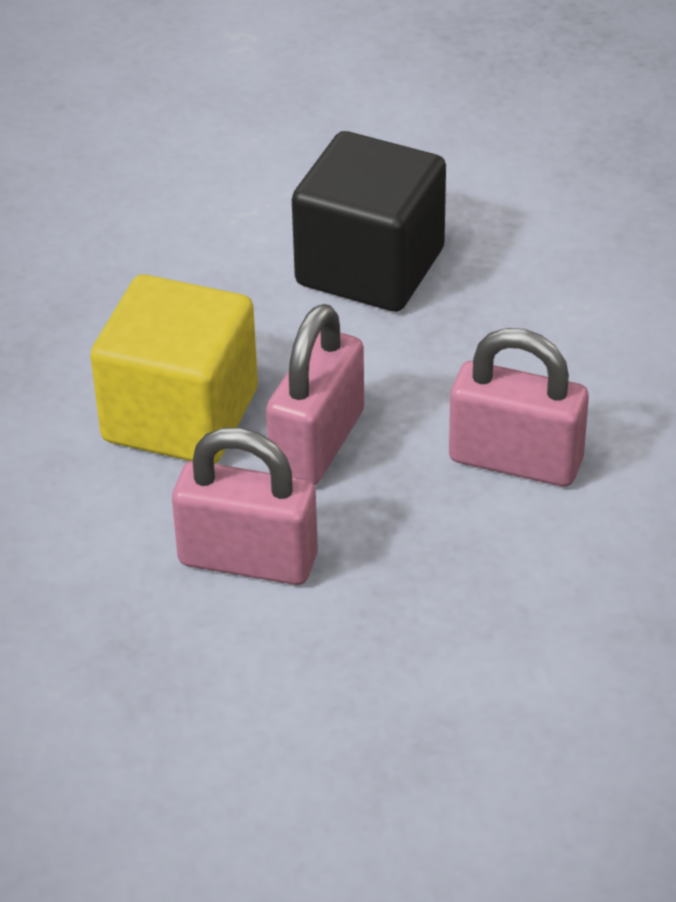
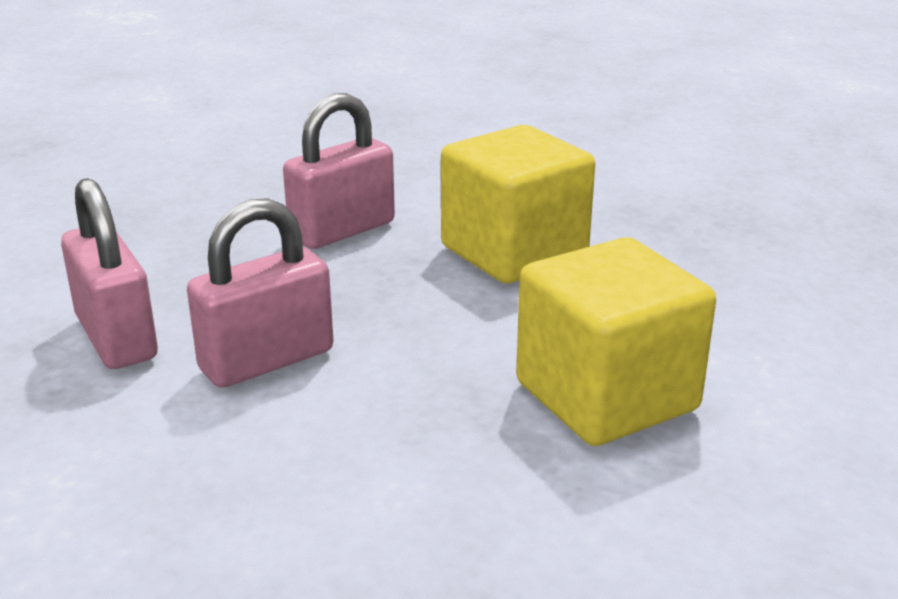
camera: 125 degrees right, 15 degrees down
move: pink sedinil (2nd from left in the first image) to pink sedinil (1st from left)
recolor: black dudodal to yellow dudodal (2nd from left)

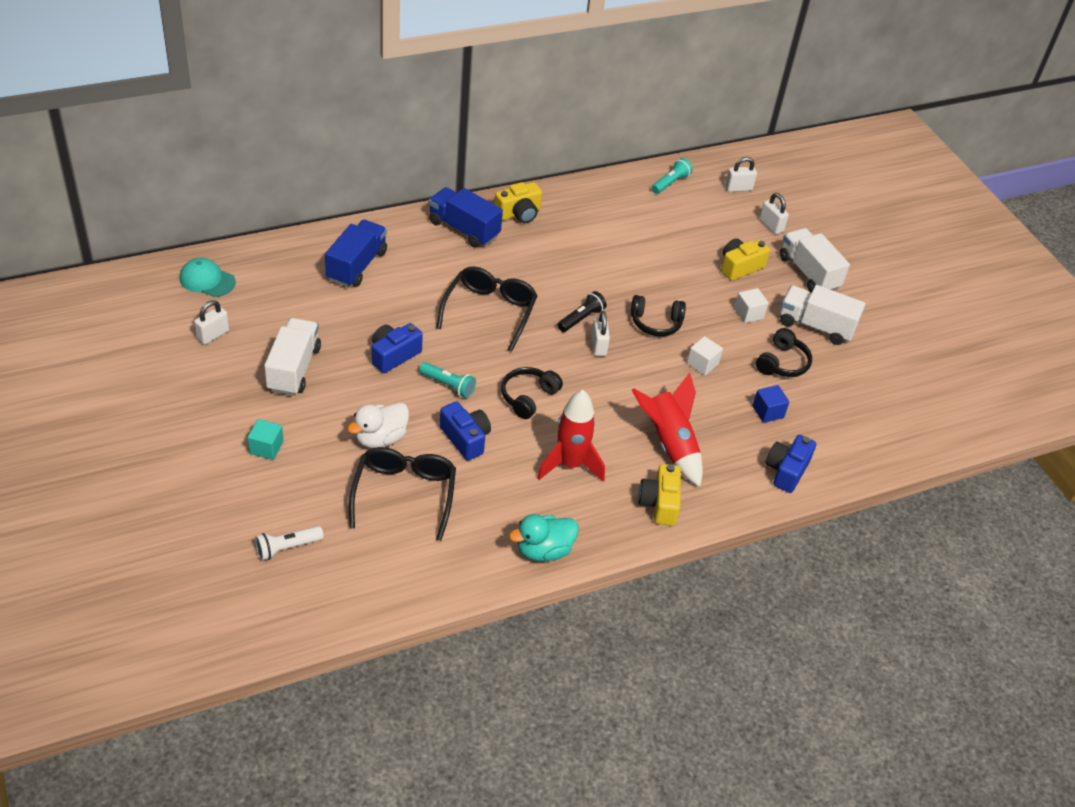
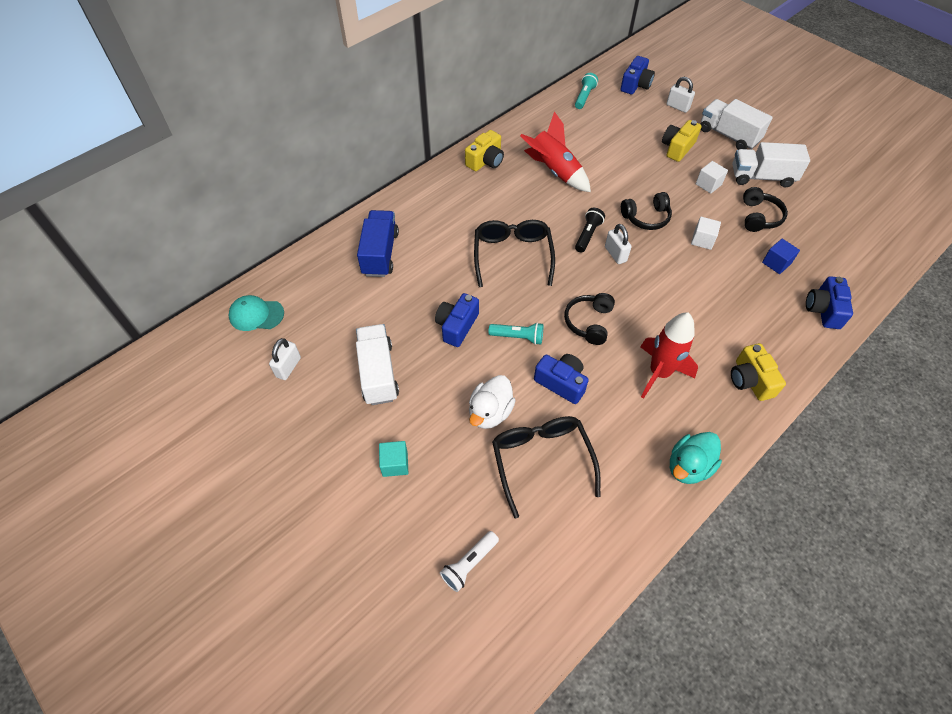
camera: 15 degrees left, 10 degrees up
delete: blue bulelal (2nd from left)
move: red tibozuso (2nd from left in the first image) to red tibozuso (1st from left)
replace: white sedinil (3rd from left) to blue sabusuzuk (3rd from left)

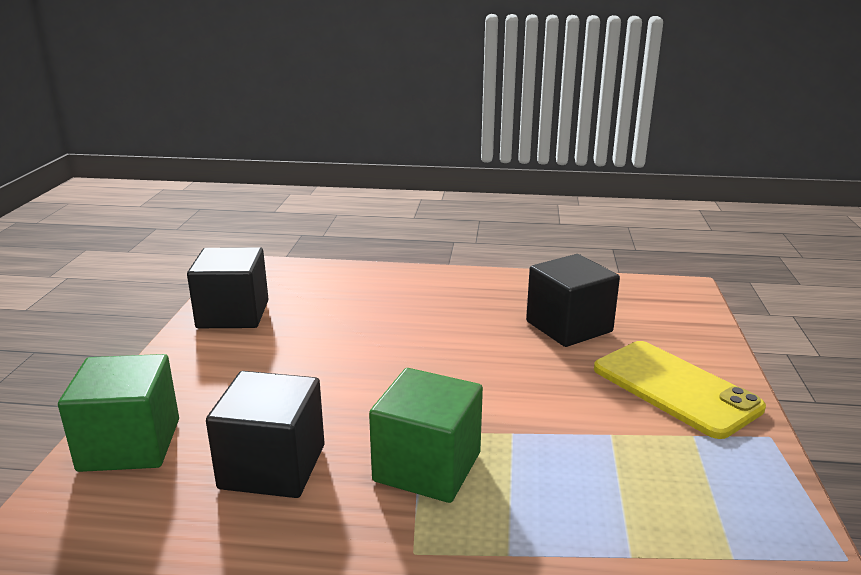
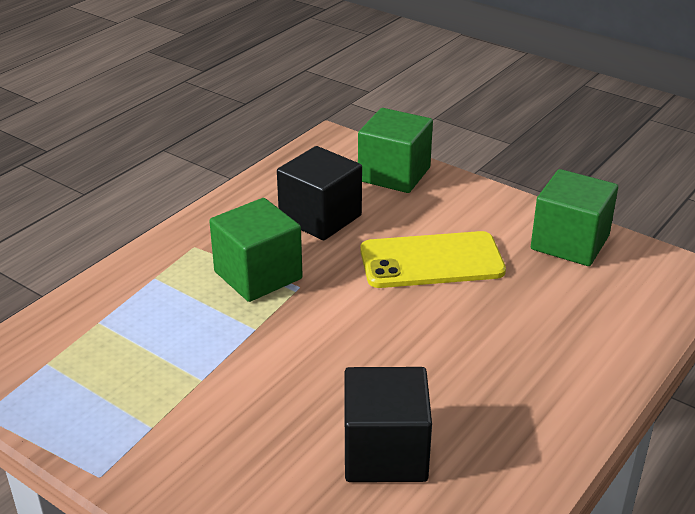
camera: 120 degrees right, 10 degrees up
move: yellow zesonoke
recolor: black dudodal (1st from left) to green dudodal (3rd from left)

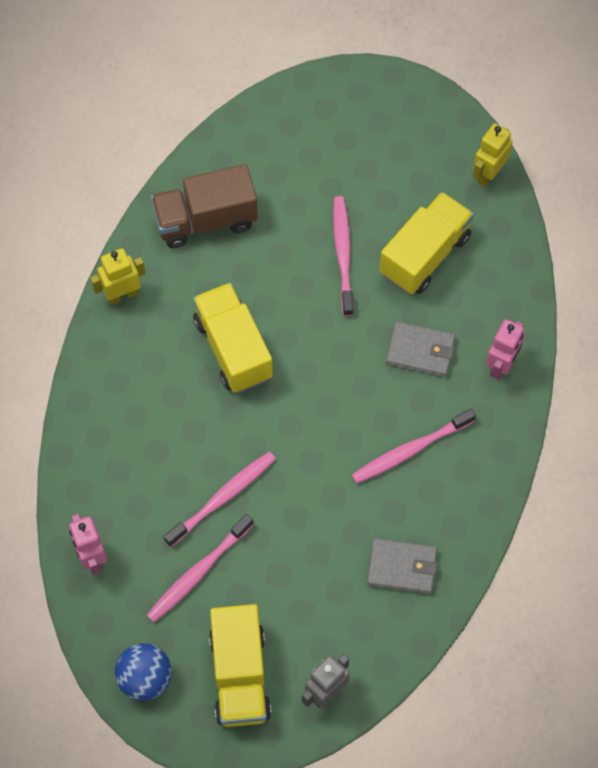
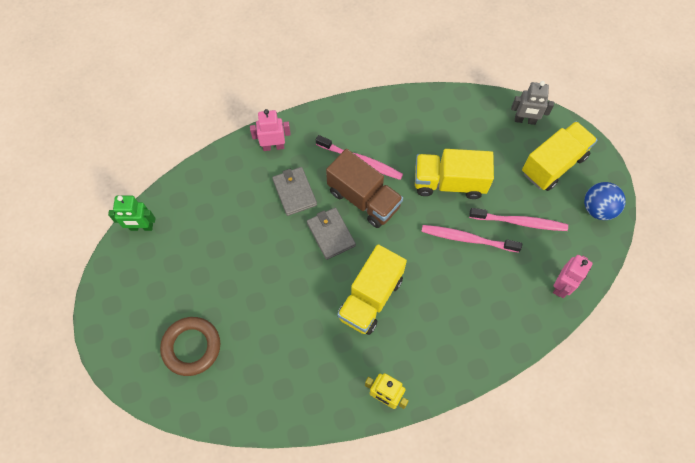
camera: 125 degrees left, 0 degrees up
delete: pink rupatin (3rd from left)
insert: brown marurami
move: brown bulelal; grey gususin (1st from left in the first image) to grey gususin (2nd from left); yellow bulelal (3rd from left in the first image) to yellow bulelal (2nd from left)
recolor: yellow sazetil (2nd from left) to green sazetil

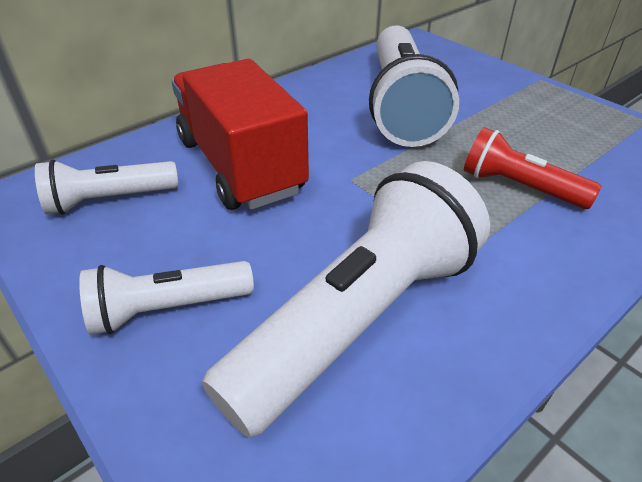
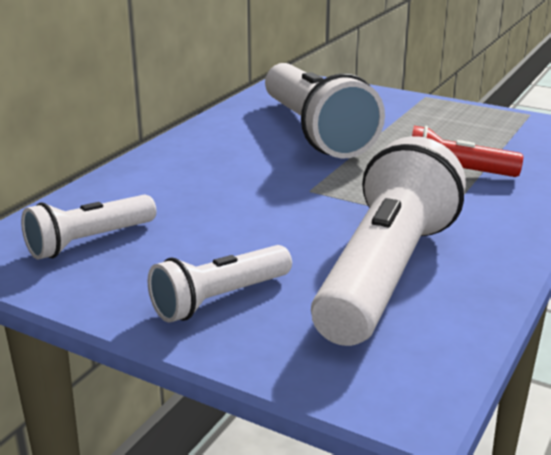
camera: 20 degrees left, 15 degrees down
delete: red bulelal

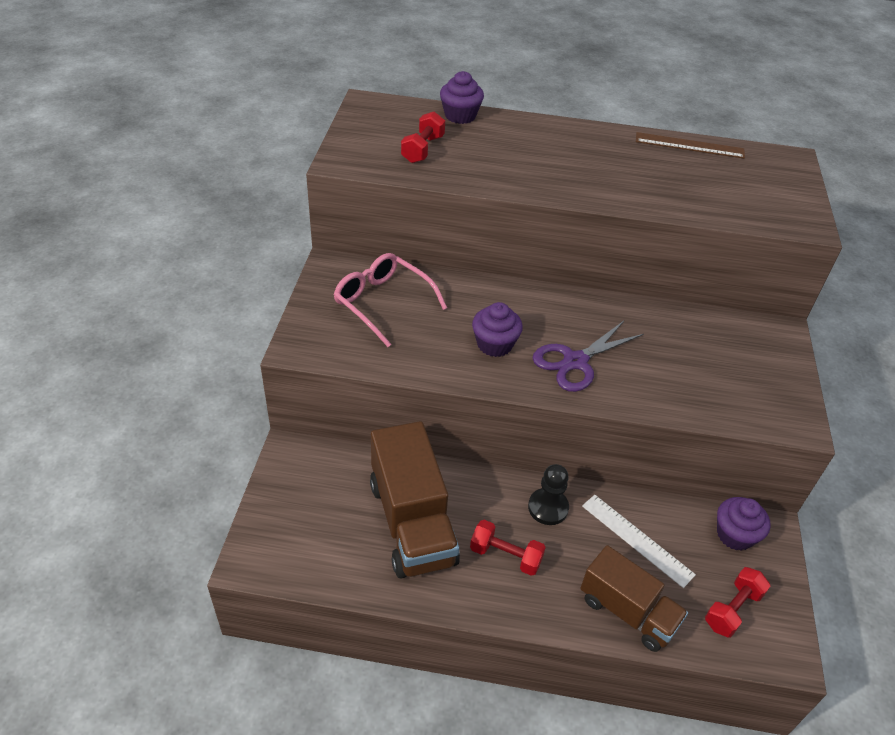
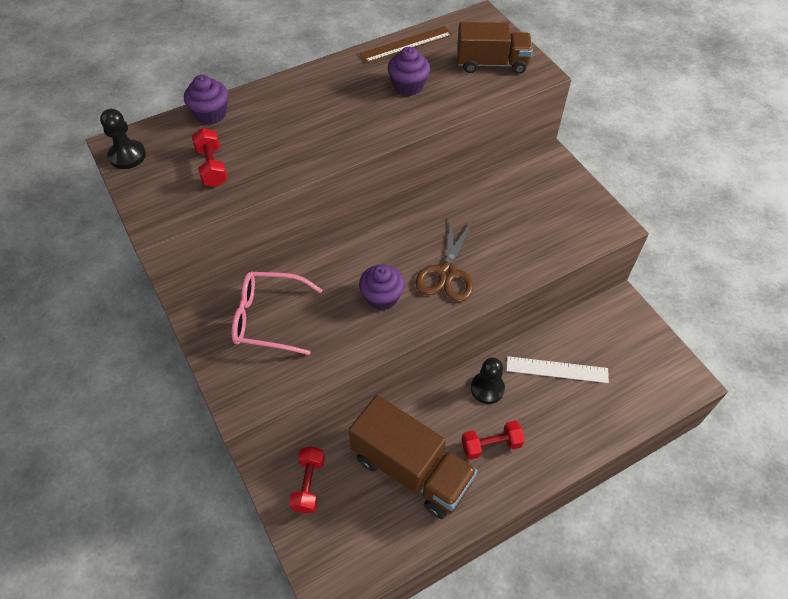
camera: 35 degrees left, 10 degrees up
insert: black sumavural (1st from left)
move: brown bulelal (2nd from left); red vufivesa (3rd from left in the first image) to red vufivesa (2nd from left); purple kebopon (3rd from left)
recolor: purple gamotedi to brown gamotedi

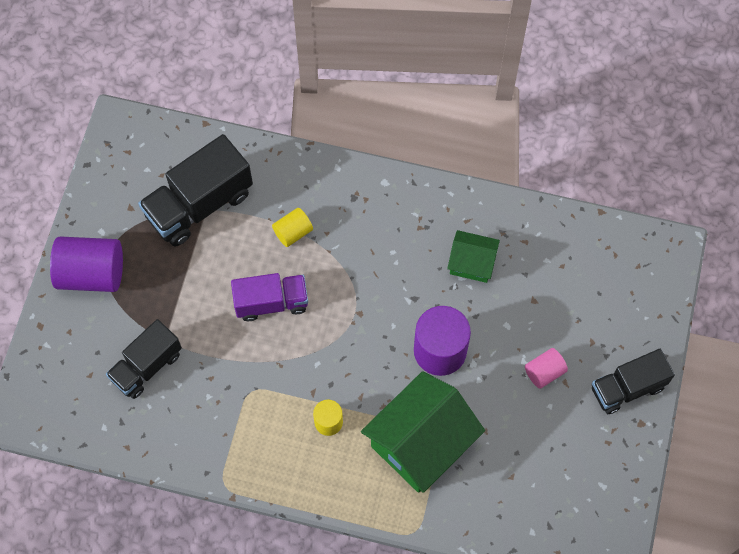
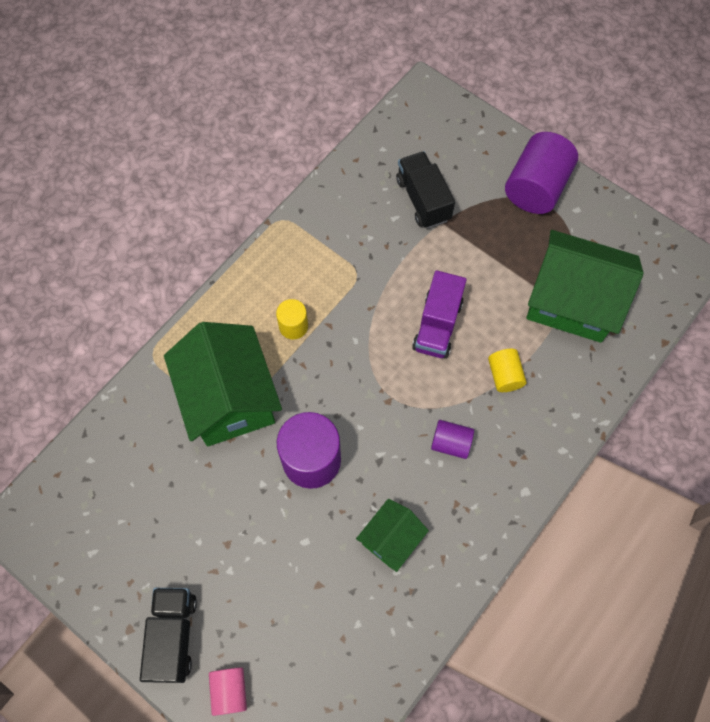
camera: 115 degrees right, 0 degrees up
insert: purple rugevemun (2nd from left)
move: pink rugevemun
replace: black bulelal (2nd from left) to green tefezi (3rd from left)

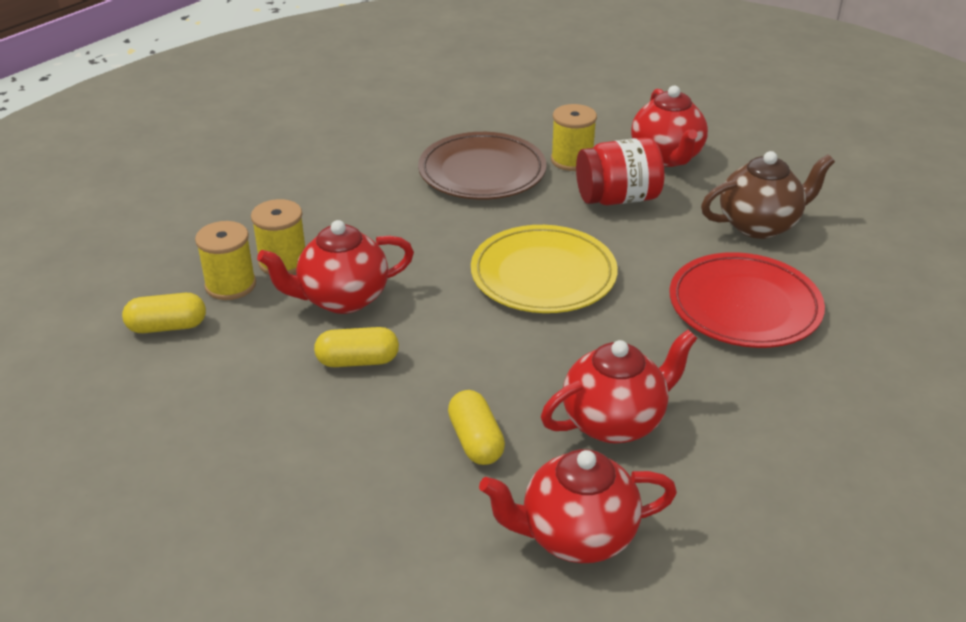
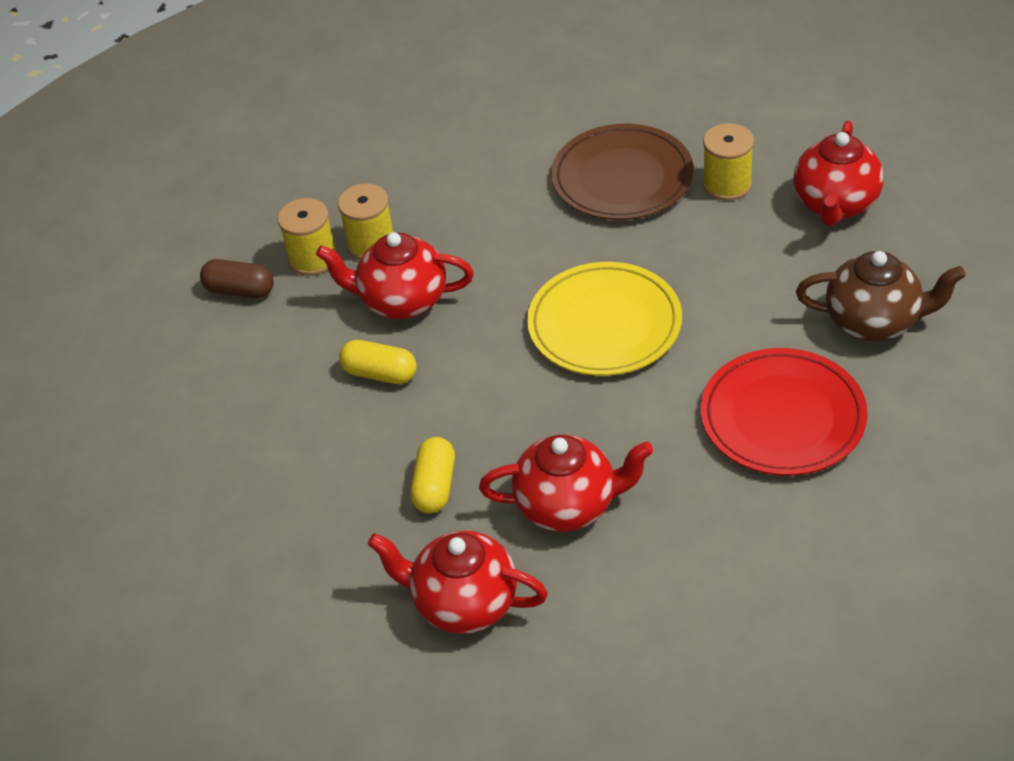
camera: 30 degrees right, 10 degrees up
delete: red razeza
recolor: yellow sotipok (1st from left) to brown sotipok

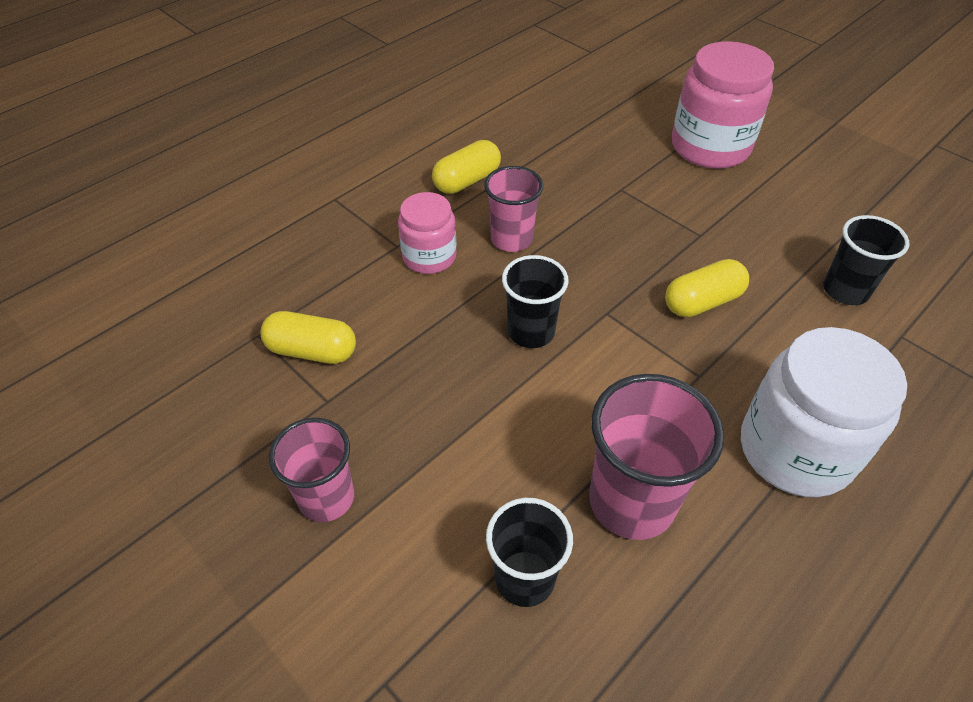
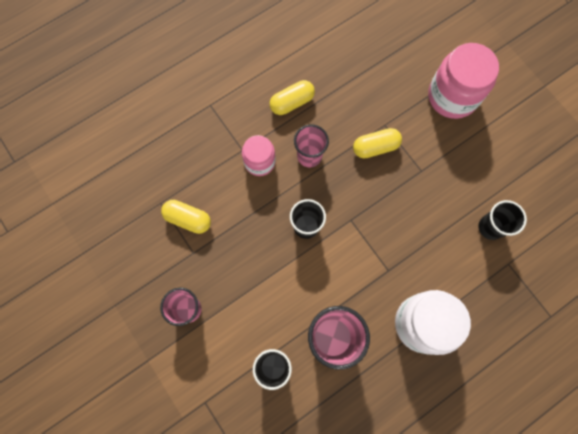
camera: 10 degrees right, 25 degrees up
move: yellow sotipok (3rd from left)

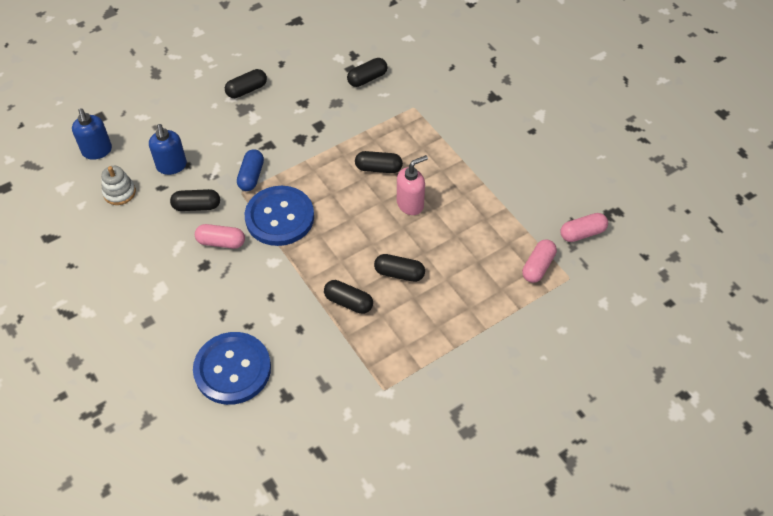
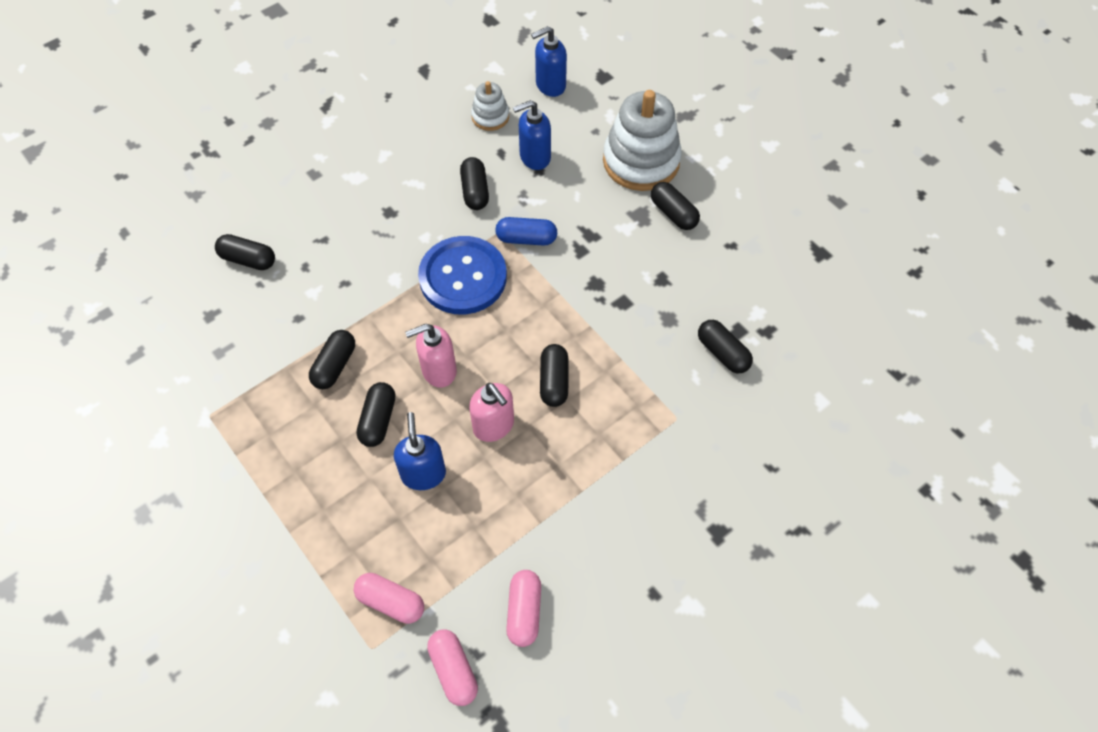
camera: 85 degrees right, 5 degrees up
insert: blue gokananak (1st from left); pink gokananak (1st from left); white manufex (2nd from left)
move: pink sotipok (1st from left in the first image) to pink sotipok (3rd from left)
replace: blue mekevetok (1st from left) to black sotipok (1st from left)

